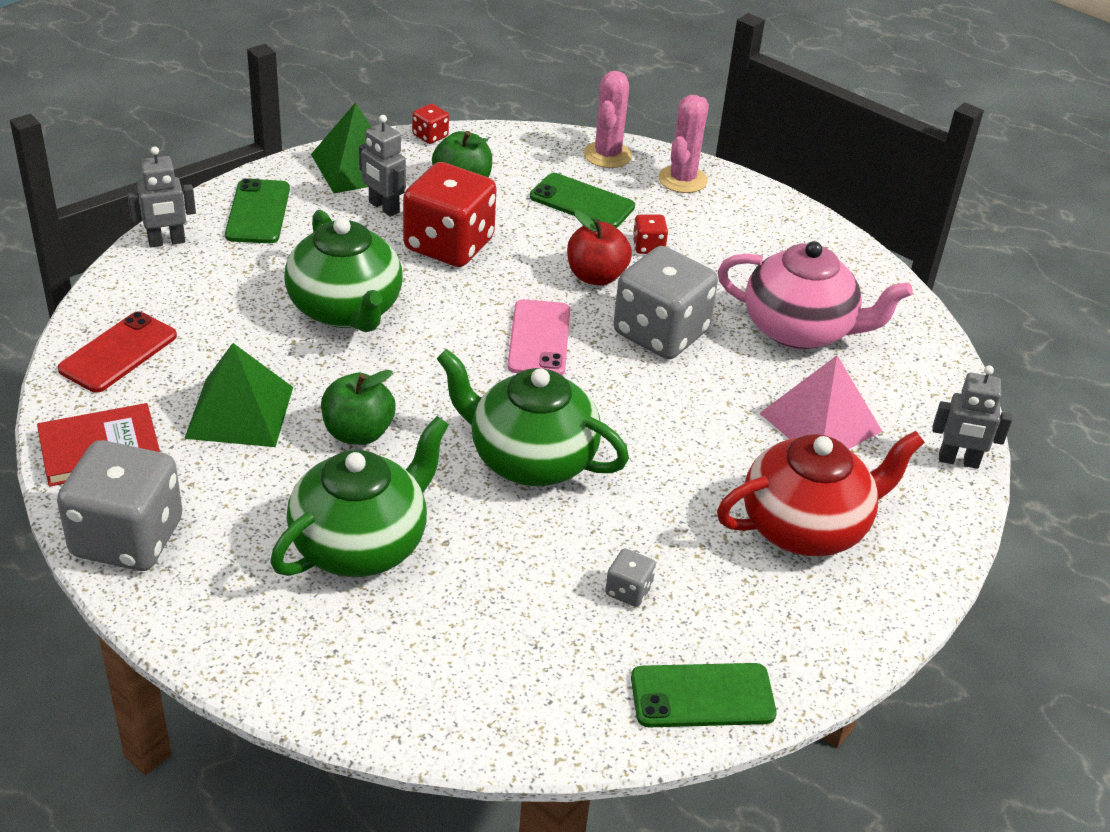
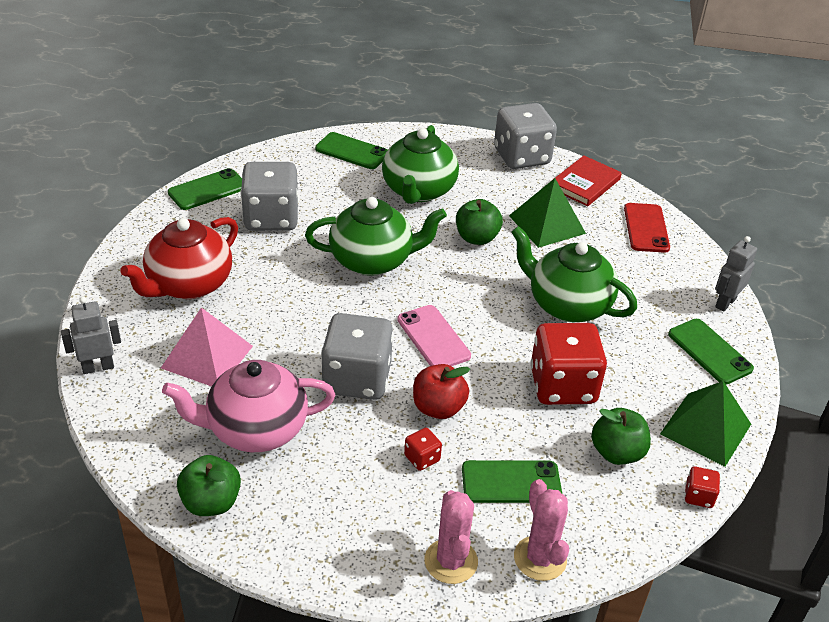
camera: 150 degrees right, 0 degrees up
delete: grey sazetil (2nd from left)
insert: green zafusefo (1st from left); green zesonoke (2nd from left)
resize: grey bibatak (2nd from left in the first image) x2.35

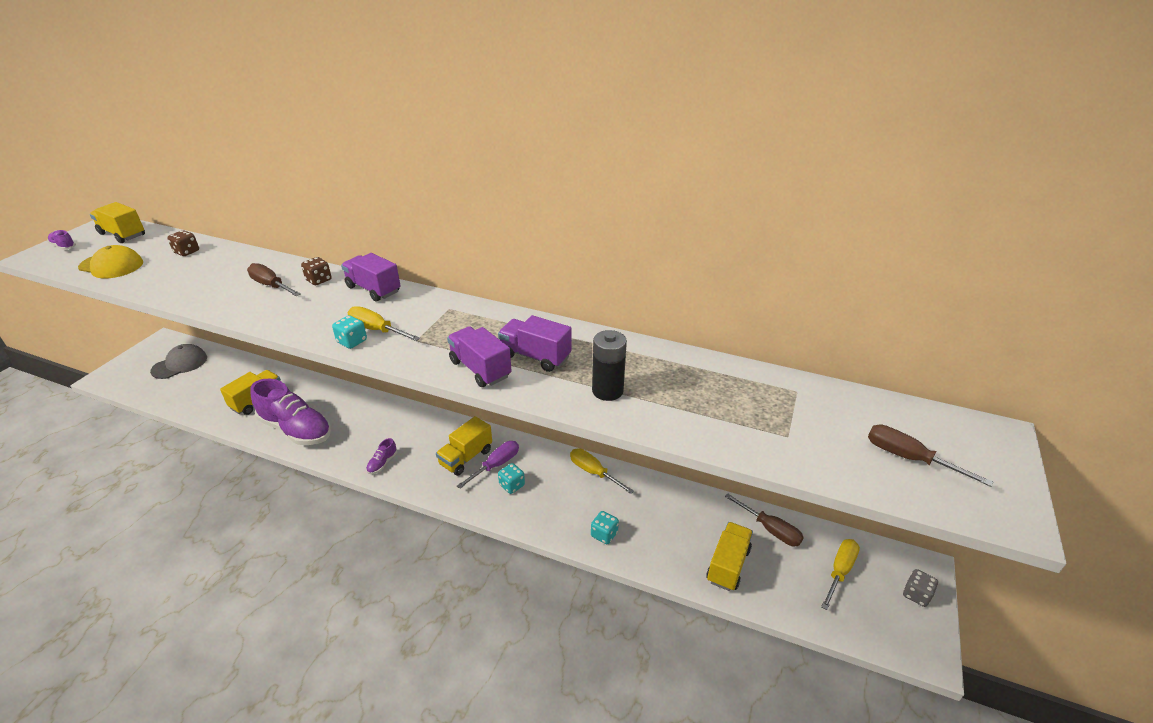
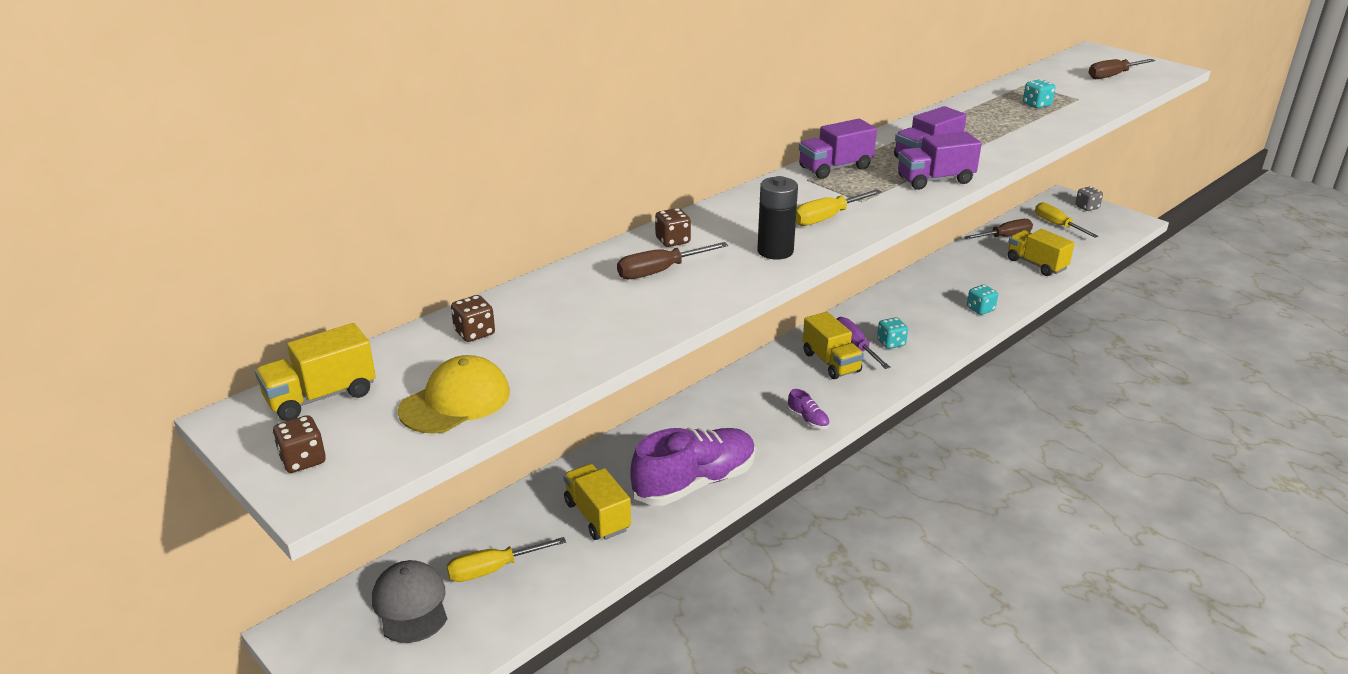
camera: 65 degrees left, 5 degrees down
move: turquoise bibatak (1st from left in the first image) to turquoise bibatak (3rd from left); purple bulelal (1st from left); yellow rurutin (2nd from left in the first image) to yellow rurutin (1st from left); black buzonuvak
replace: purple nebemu (1st from left) to brown bibatak (1st from left)

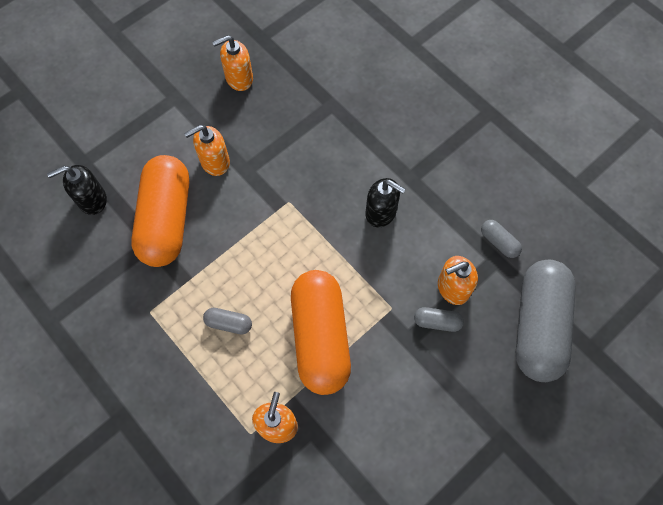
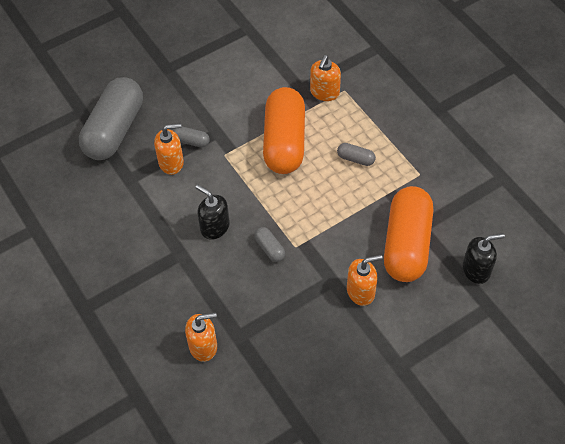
camera: 170 degrees left, 10 degrees down
move: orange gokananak (2nd from left); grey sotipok (3rd from left)

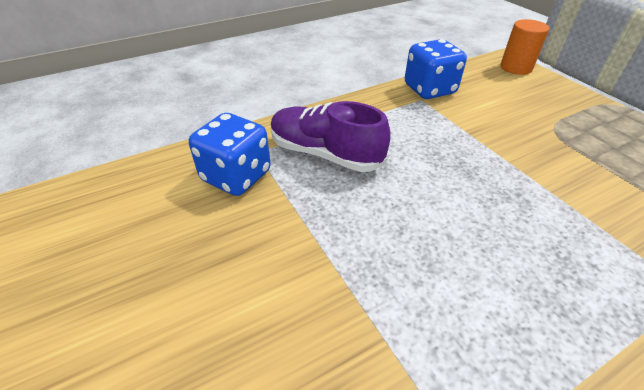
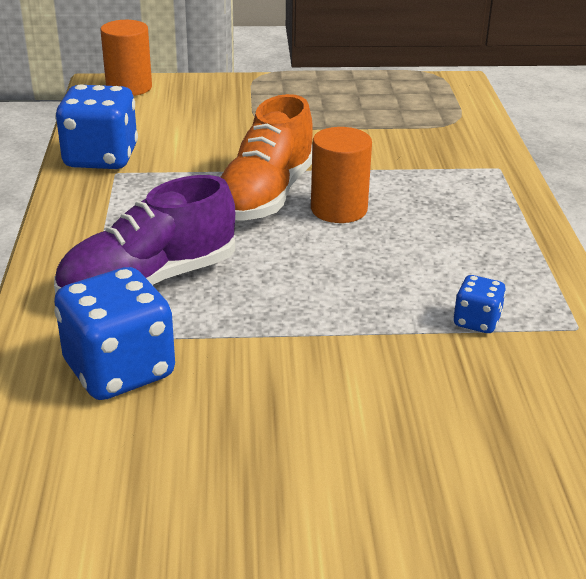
camera: 65 degrees left, 10 degrees down
insert: orange nebemu; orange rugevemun (2nd from left); blue bibatak (3rd from left)

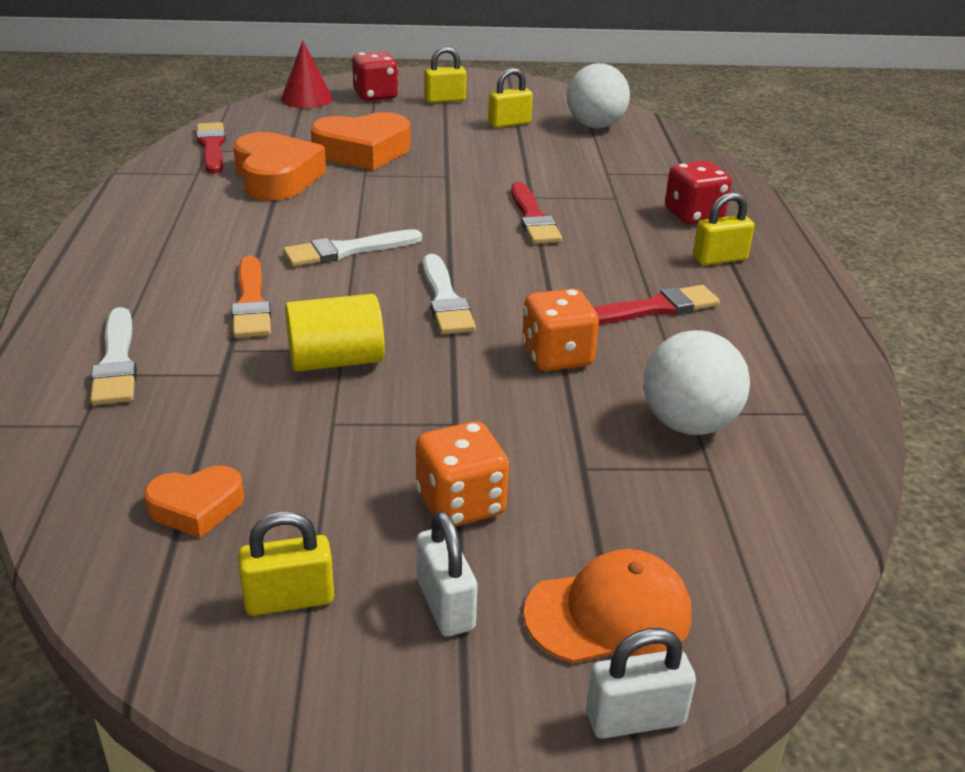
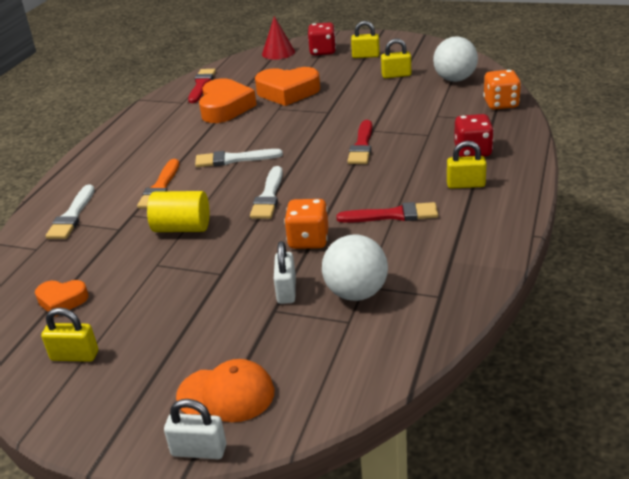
camera: 25 degrees right, 0 degrees up
move: orange bibatak (1st from left in the first image) to orange bibatak (2nd from left); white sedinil (1st from left in the first image) to white sedinil (2nd from left)

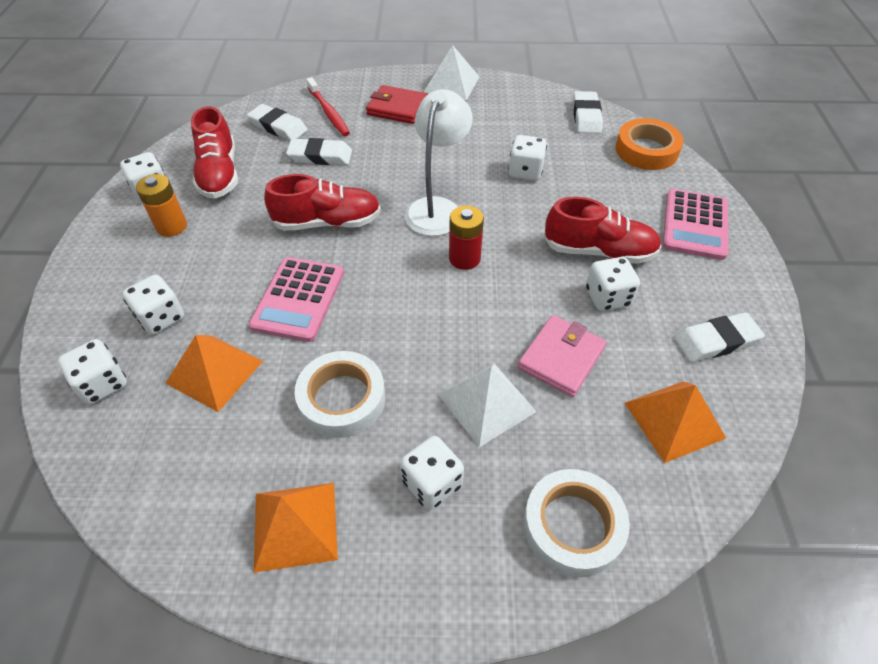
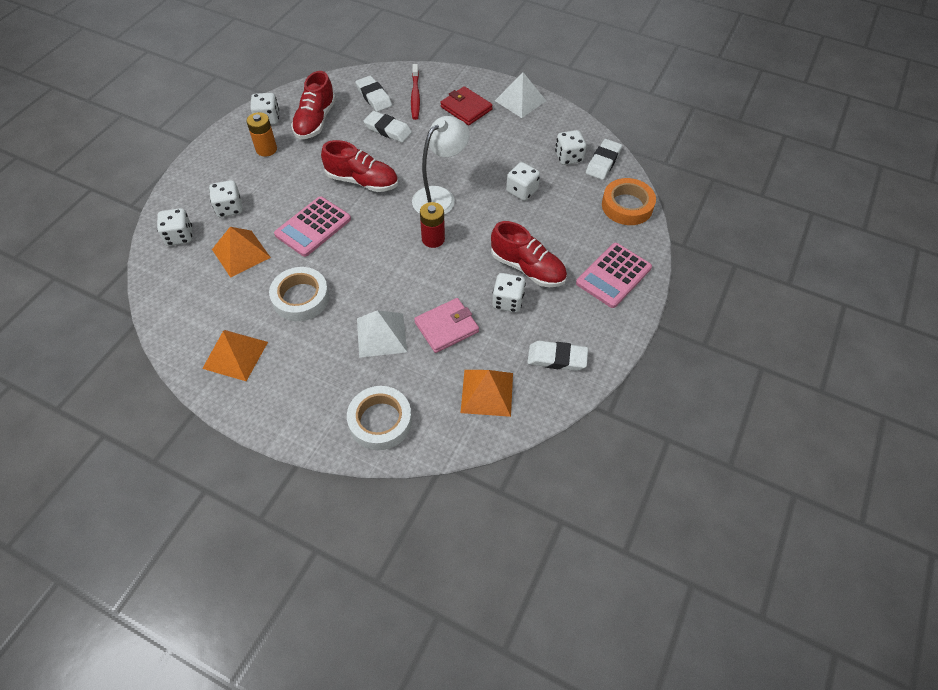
camera: 25 degrees right, 5 degrees up
move: white bibatak (4th from left in the first image) to white bibatak (6th from left)

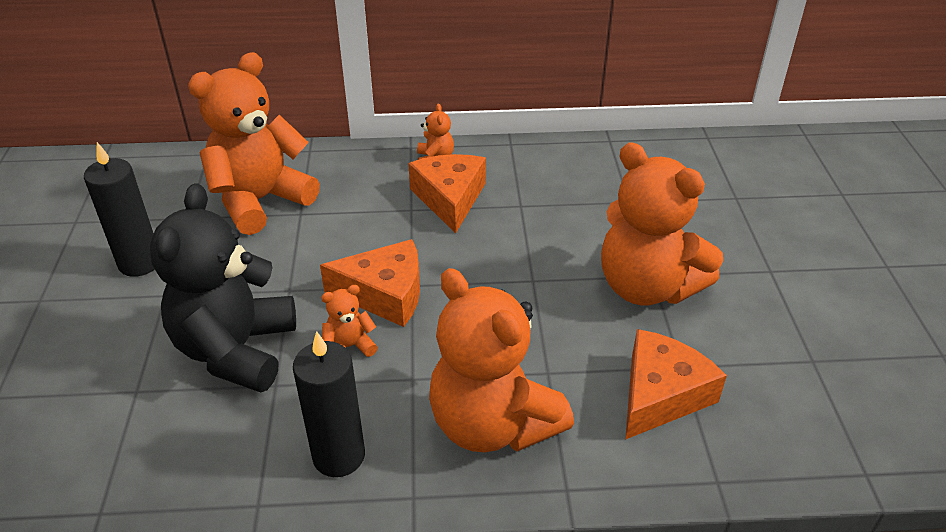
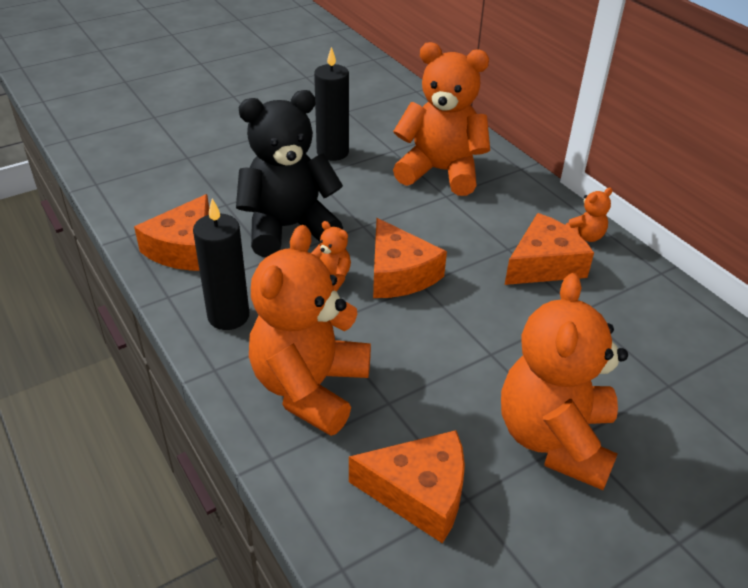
camera: 60 degrees right, 0 degrees up
insert: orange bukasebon (1st from left)

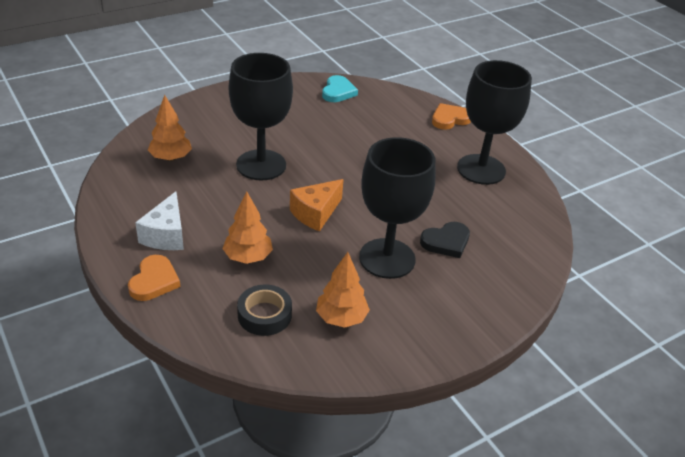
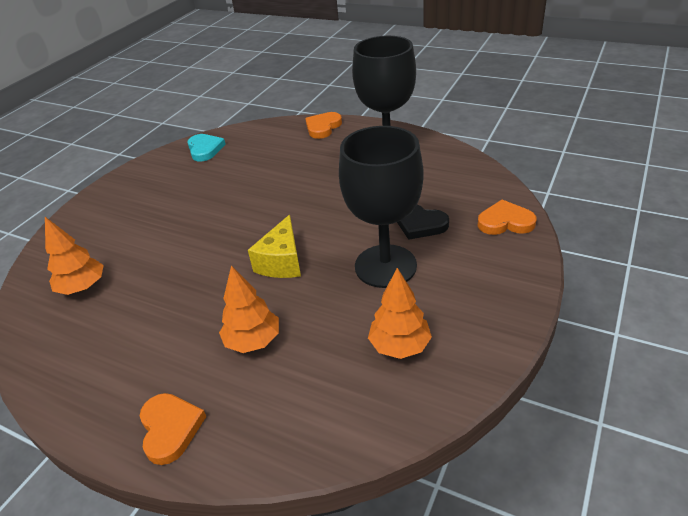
camera: 25 degrees left, 0 degrees up
delete: white bukasebon; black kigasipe (1st from left); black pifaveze
insert: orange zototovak (3rd from left)
recolor: orange bukasebon to yellow bukasebon
rotate: black zototovak 90 degrees clockwise

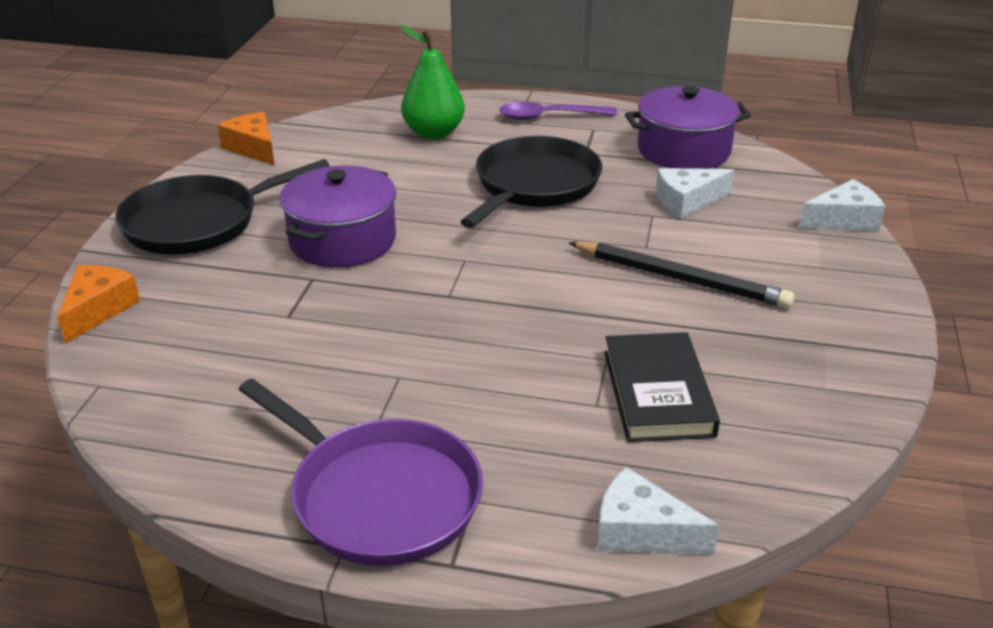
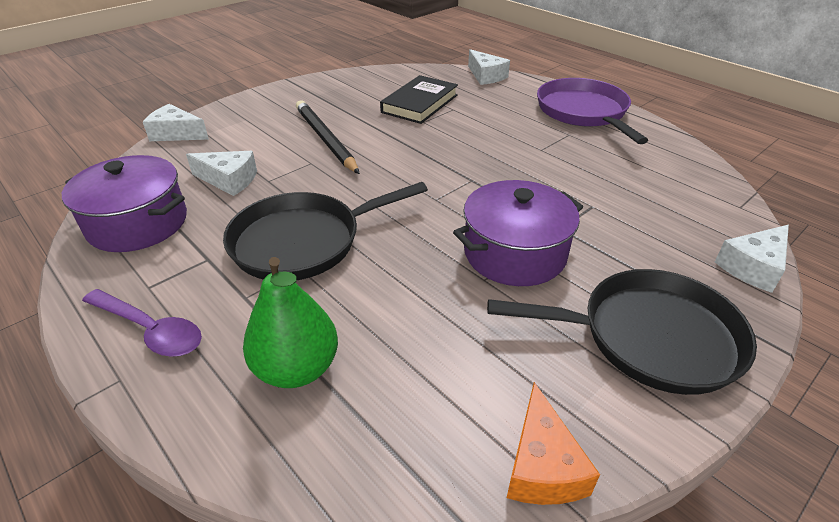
camera: 145 degrees left, 5 degrees up
recolor: orange bukasebon (1st from left) to white bukasebon (4th from left)

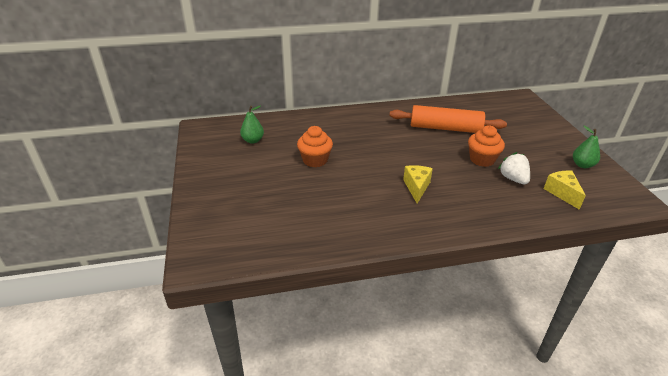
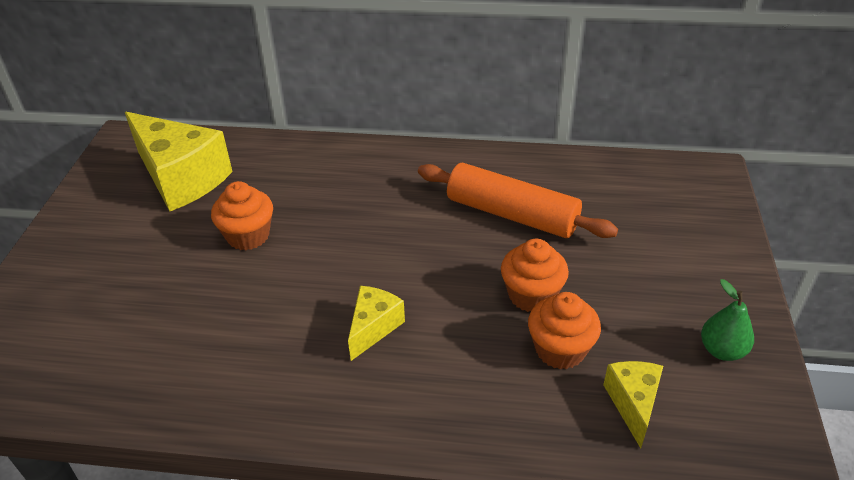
camera: 20 degrees right, 5 degrees up
replace: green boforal (1st from left) to yellow bukasebon (1st from left); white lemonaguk to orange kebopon (3rd from left)

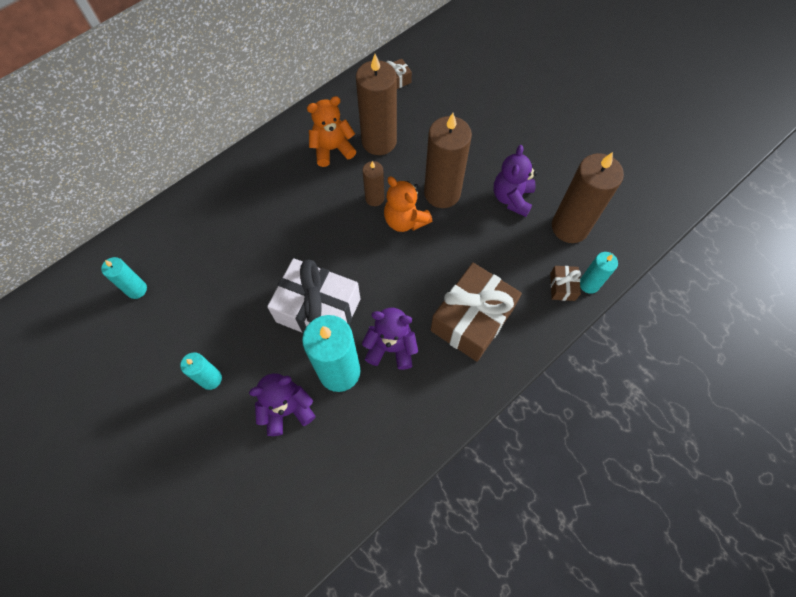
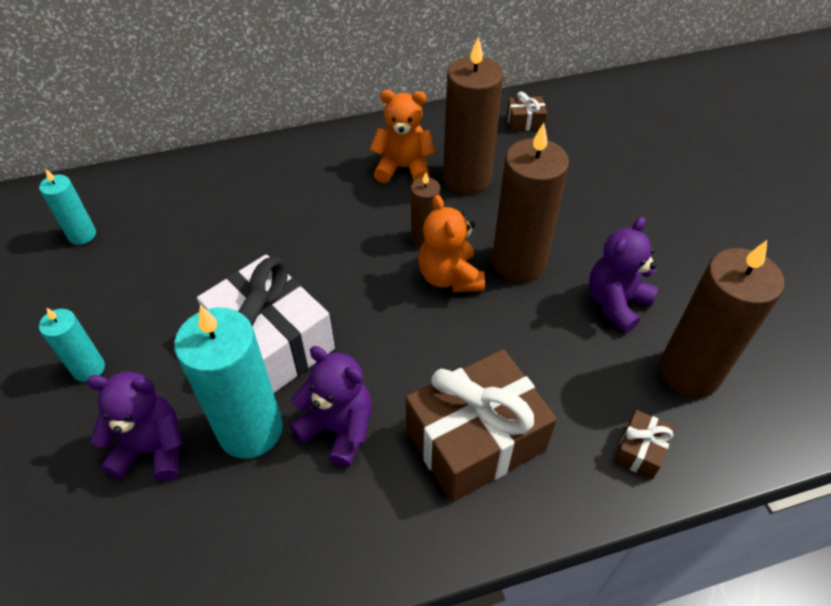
camera: 25 degrees right, 15 degrees down
delete: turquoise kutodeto (4th from left)

